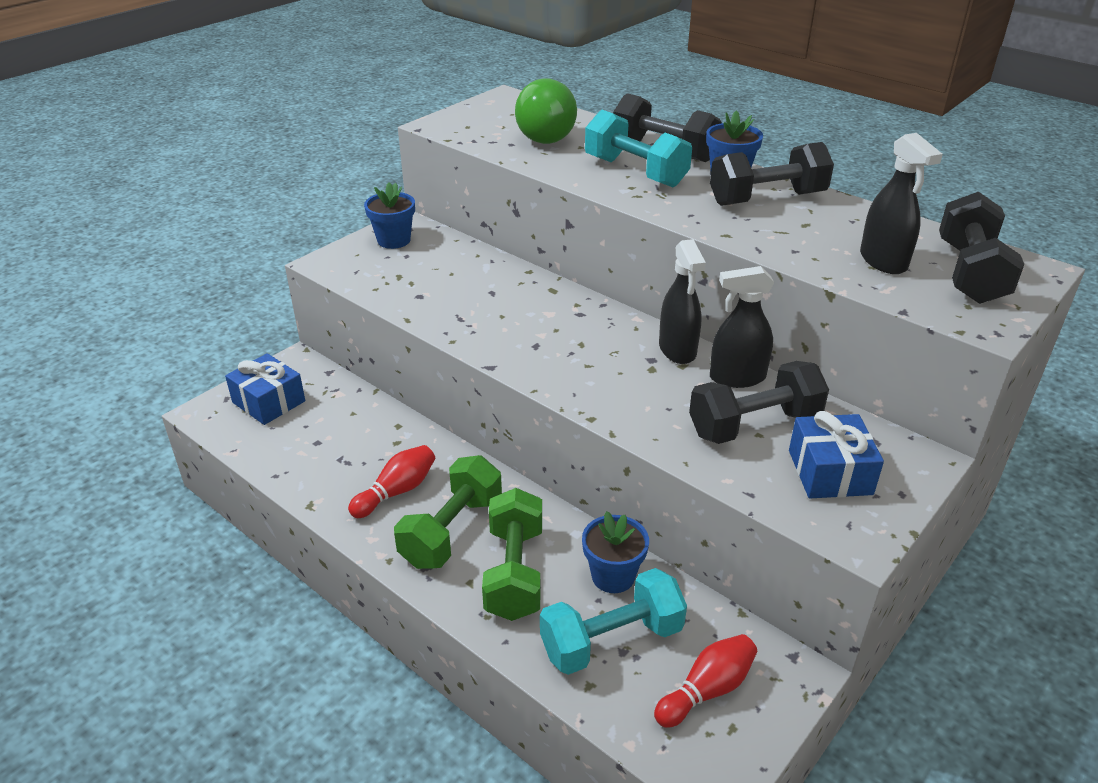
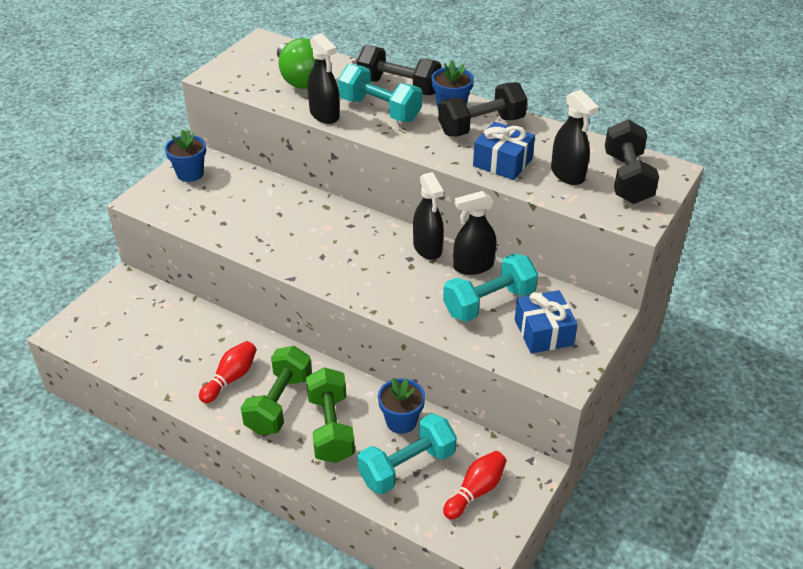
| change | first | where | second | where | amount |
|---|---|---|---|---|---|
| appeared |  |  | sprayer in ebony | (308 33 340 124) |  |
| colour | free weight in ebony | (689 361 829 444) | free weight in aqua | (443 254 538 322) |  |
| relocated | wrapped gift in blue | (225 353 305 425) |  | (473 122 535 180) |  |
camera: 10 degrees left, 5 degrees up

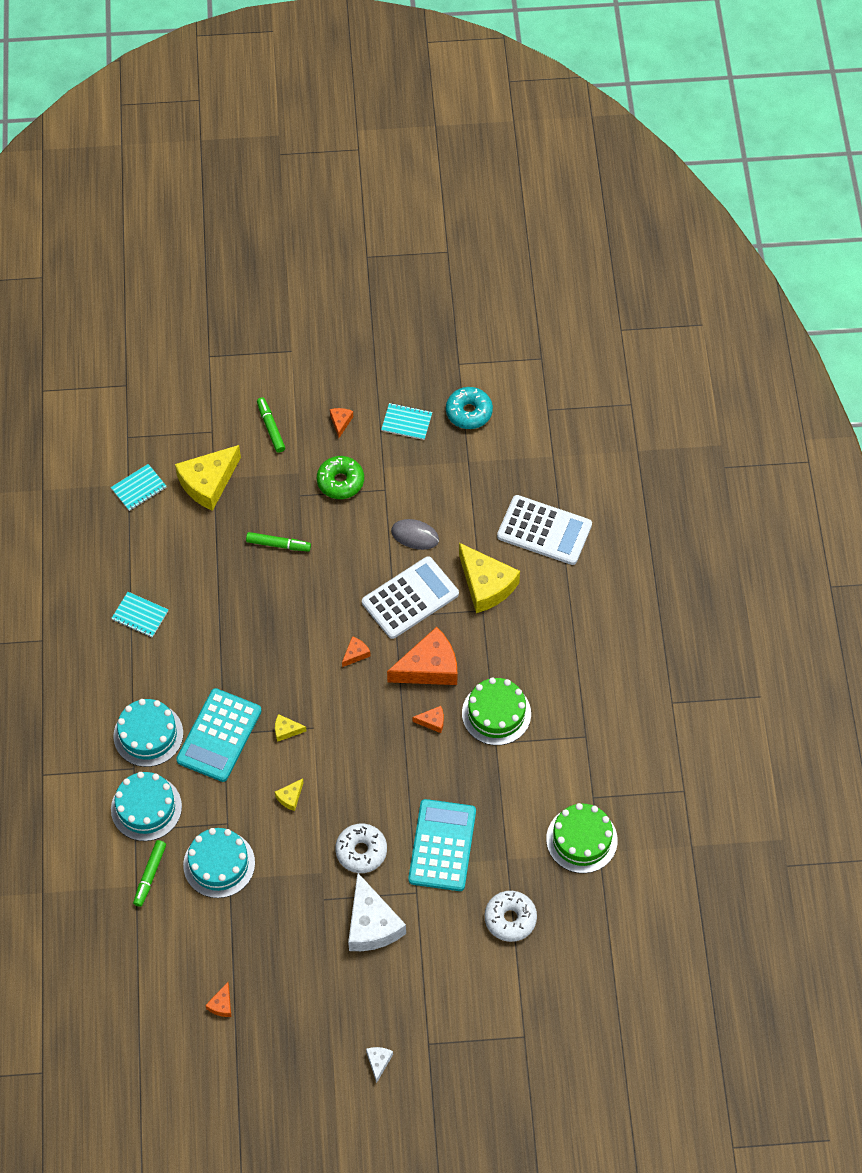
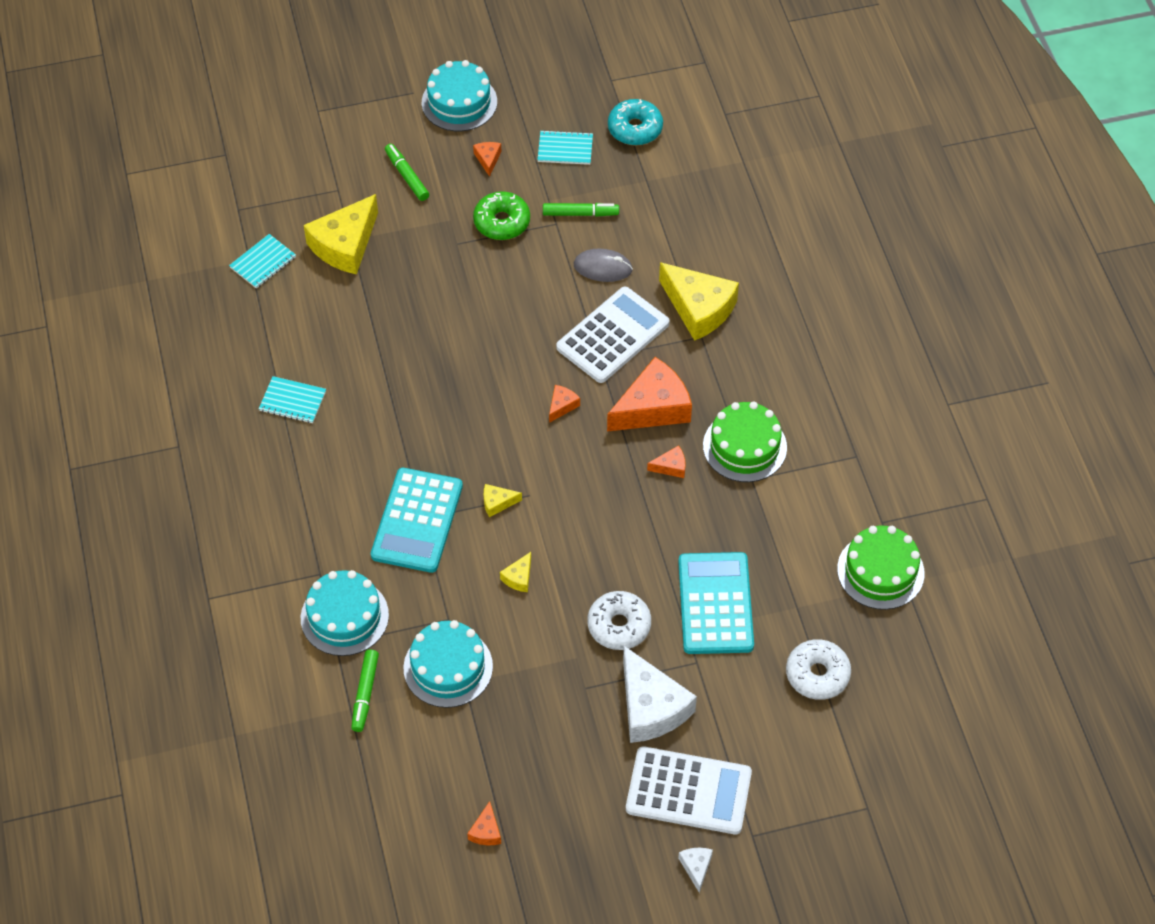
| change | first | where | second | where | amount |
|---|---|---|---|---|---|
| relocated | gateau in aqua | (113 699 183 767) |  | (422 60 497 131) |  |
| relocated | marker in green | (246 532 311 552) |  | (543 203 619 217) |  |
| relocated | calculator in white | (497 495 592 565) |  | (626 746 752 834) |  |
camera: 10 degrees left, 5 degrees down

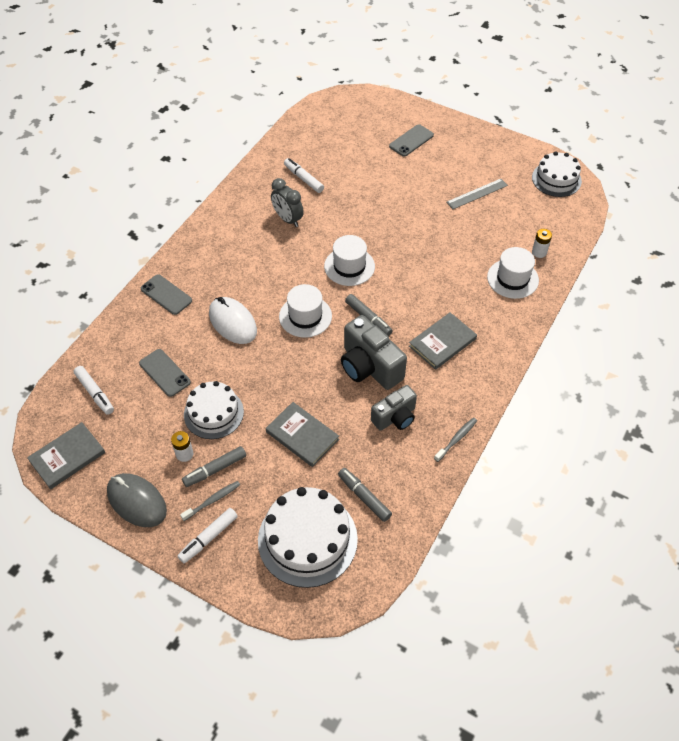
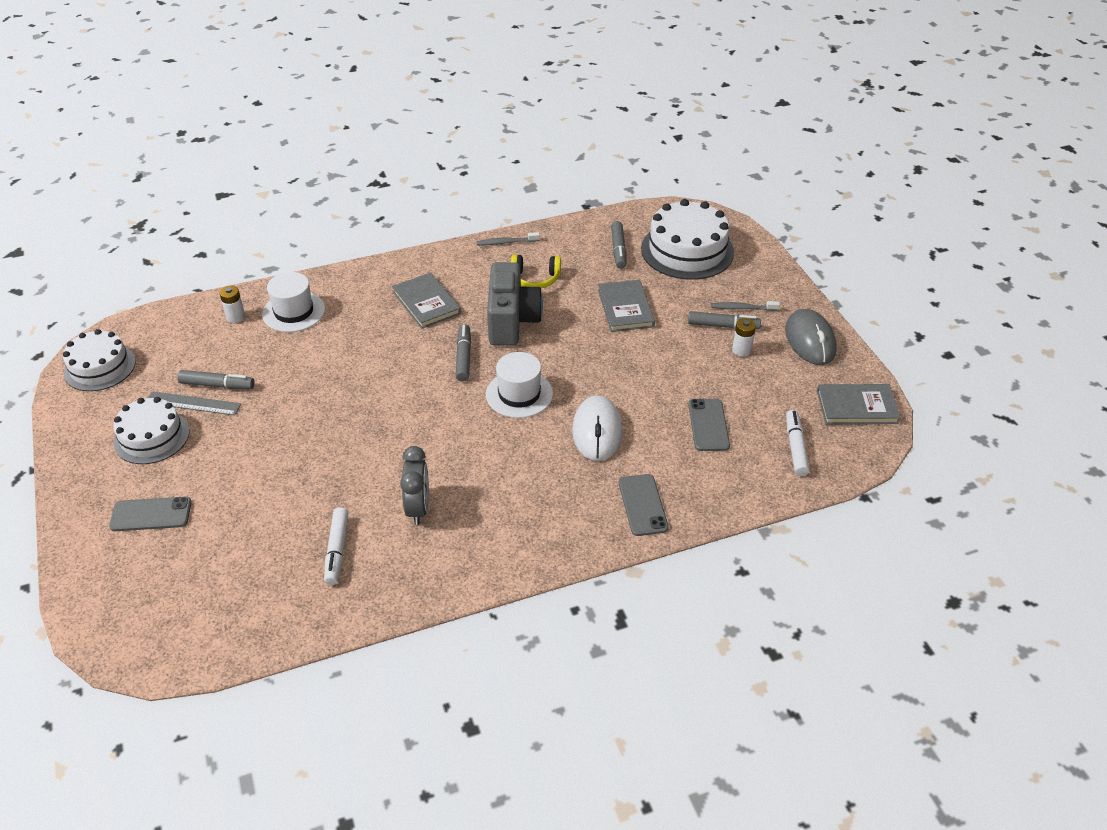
| change | first | where | second | where | amount |
|---|---|---|---|---|---|
| relocated | gateau in white | (184 381 244 439) |  | (113 397 190 464) |  |
| appeared |  |  | marker in grey | (177 370 255 389) |  |
| spun | book in grey | (409 312 477 370) |  | (392 273 461 329) | 60 degrees clockwise |
| exchanged | camera in grey | (371 385 417 431) | over-ear headphones in yellow | (511 255 561 288) |  |
| missing | marker in white | (177 508 238 563) |  |  |  |
| missing | tall hat in white | (324 235 375 286) |  |  |  |
camera: 140 degrees left, 10 degrees down

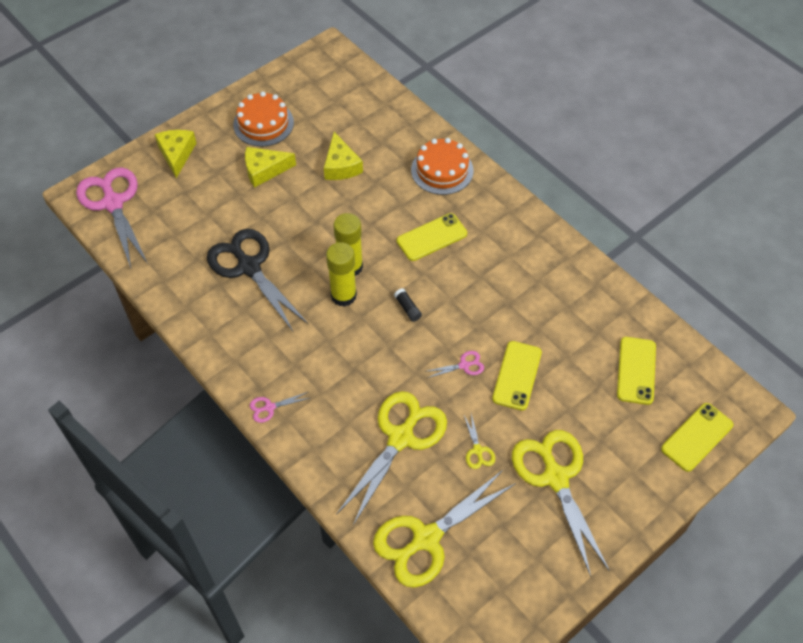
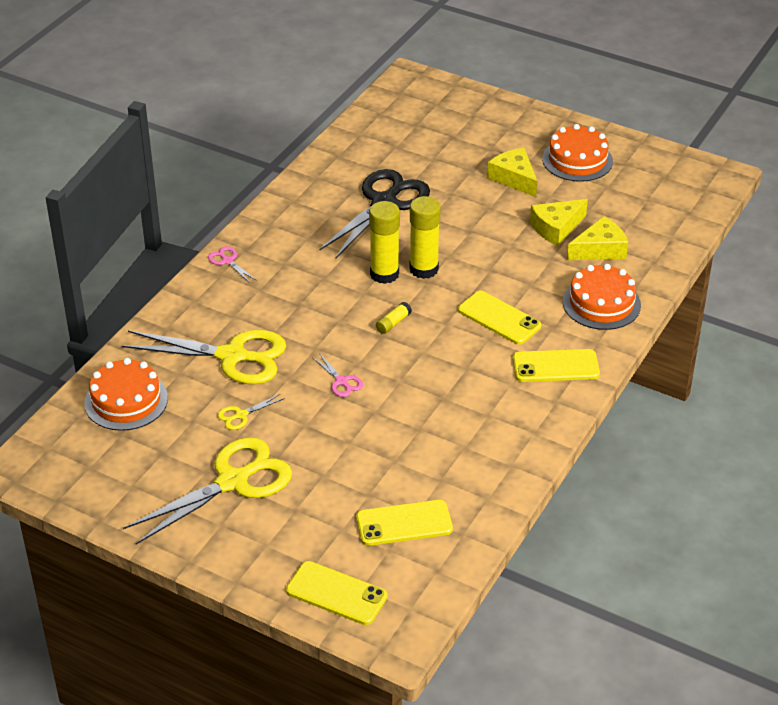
| change | first | where | second | where | amount |
|---|---|---|---|---|---|
| exchanged | shears in yellow | (373 470 516 588) | gateau in bright orange | (84 358 168 431) |  |
| colour | glue stick in ebony | (394 288 422 322) | glue stick in yellow | (376 302 412 334) |  |
| relocated | phone in yellow | (492 341 542 411) |  | (513 349 600 382) |  |
| relocated | cheese in yellow | (155 130 196 178) |  | (567 216 628 260) |  |
| missing | shears in rose-pink | (76 167 148 268) |  |  |  |
camera: 70 degrees right, 15 degrees down

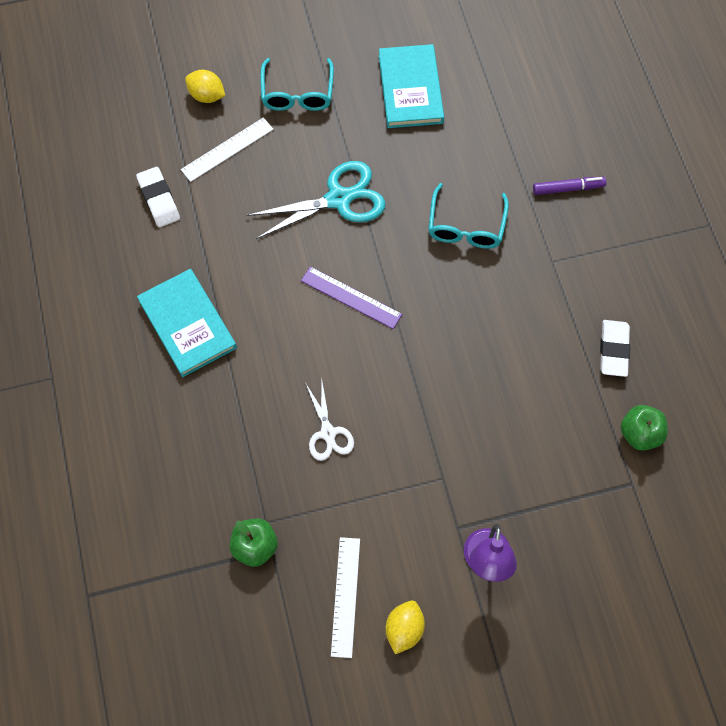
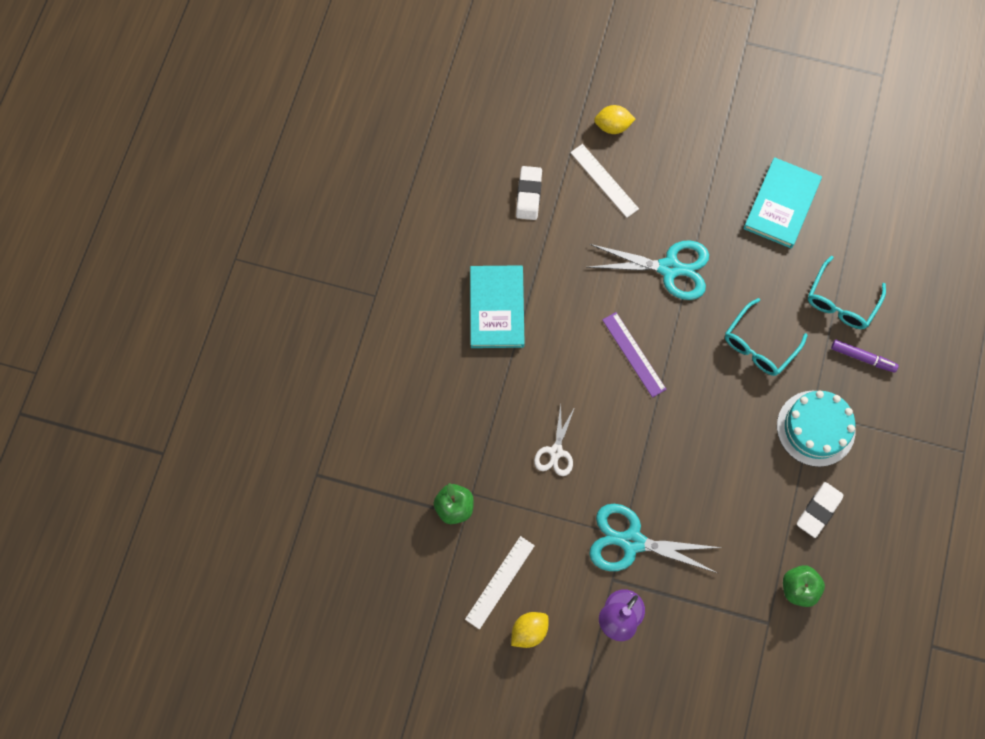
| change | first | where | second | where | amount |
|---|---|---|---|---|---|
| spun | measuring stick in white | (181 117 274 182) |  | (570 144 639 218) | 60 degrees clockwise |
| appeared |  |  | shears in aqua | (589 504 722 573) |  |
| spun | lemon in yellow | (185 70 225 103) |  | (594 105 635 134) | 60 degrees counterclockwise |
| appeared |  |  | gateau in aqua | (777 391 855 467) |  |
| relocated | eyeglasses in aqua | (260 58 334 111) |  | (808 256 886 329) |  |
camera: 30 degrees right, 5 degrees up

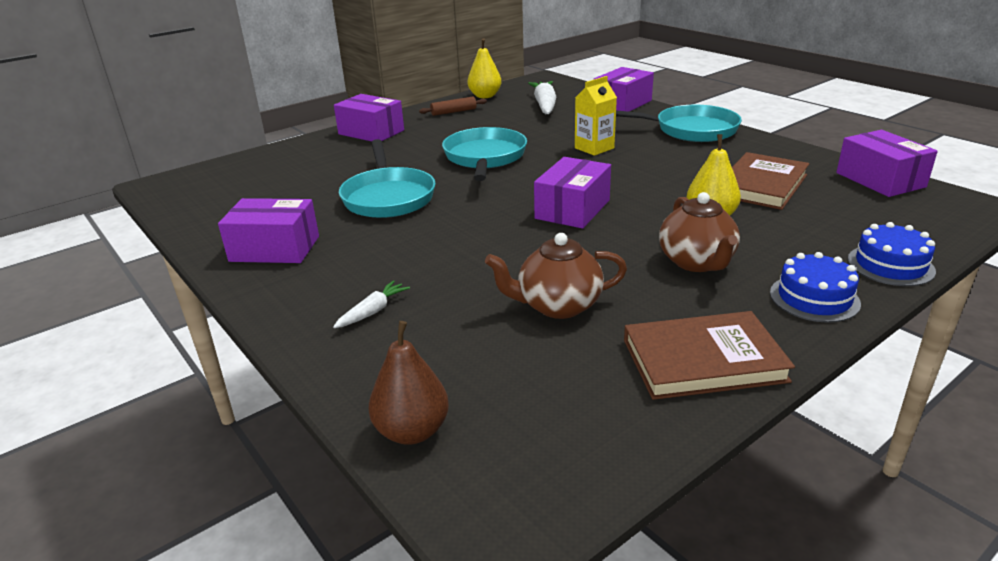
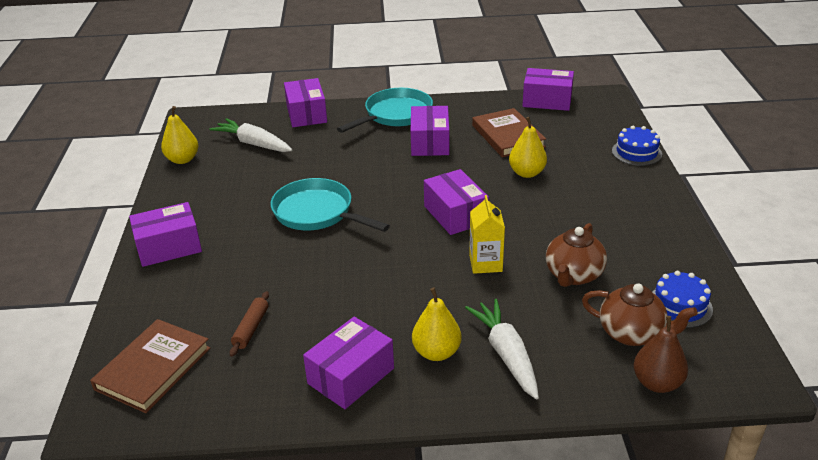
| change | first | where | second | where | amount |
|---|---|---|---|---|---|
| relocated | book in brown | (624 311 795 400) |  | (90 319 210 413) |  |
| relocated | pastry roller in brown | (419 97 487 116) |  | (230 291 269 357) |  |
| appeared |  |  | parcel in violet | (411 106 449 156) |  |
| appeared |  |  | pear in yellow | (412 287 462 361) |  |
| size | toy carrot in white | (333 281 410 328) |  | (465 299 539 399) | x1.87 |
| relocated | carton in yellow | (575 76 617 156) |  | (469 195 505 274) |  |
| relocated | teapot in brown | (659 192 740 272) |  | (582 283 698 346) |  |
| relocated | gateau in blue | (770 252 861 323) |  | (652 271 713 328) |  |
| missing | skillet in aqua | (339 139 436 218) |  |  |  |
camera: 55 degrees left, 5 degrees up

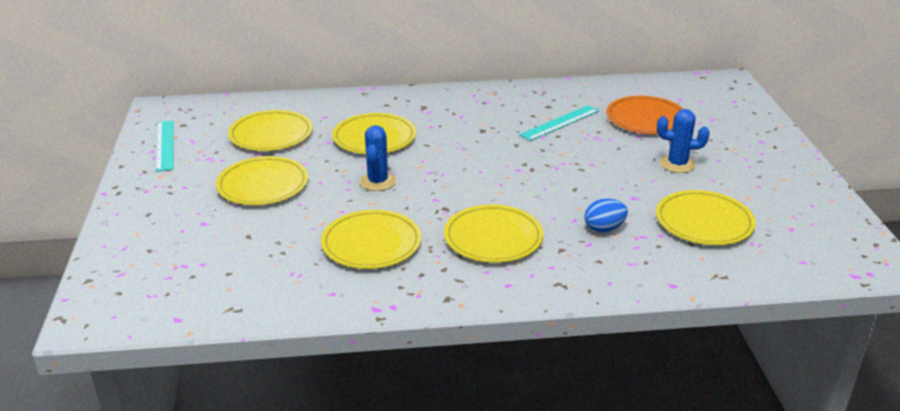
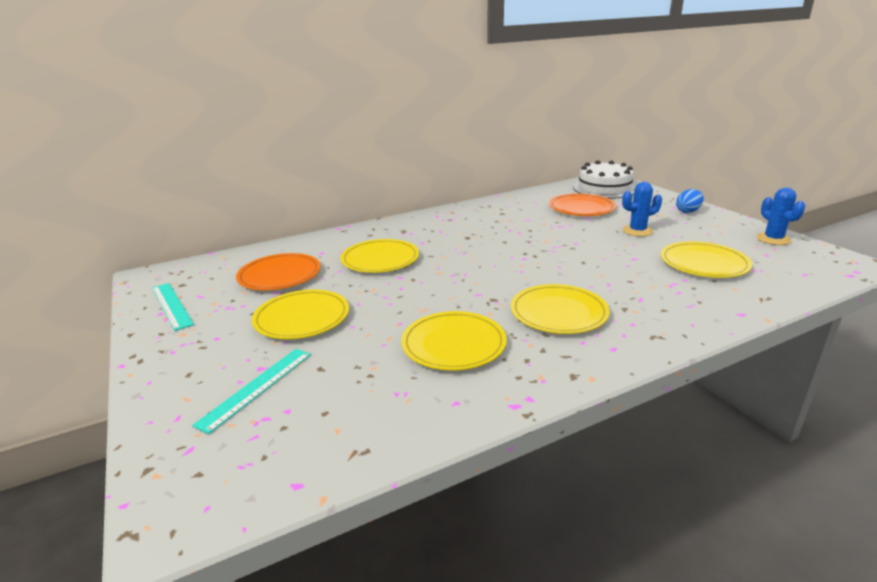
| change | first | where | second | where | amount |
|---|---|---|---|---|---|
| relocated | measuring stick in aqua | (519 105 599 141) |  | (192 349 311 434) |  |
| colour | plate in yellow | (228 110 312 151) | plate in bright orange | (236 253 321 290) |  |
| appeared |  |  | gateau in white | (573 161 635 199) |  |
| relocated | toy egg in blue | (584 198 628 232) |  | (676 189 704 213) |  |
| relocated | saguaro cactus in blue | (360 125 396 191) |  | (757 187 805 245) |  |
camera: 20 degrees left, 5 degrees down

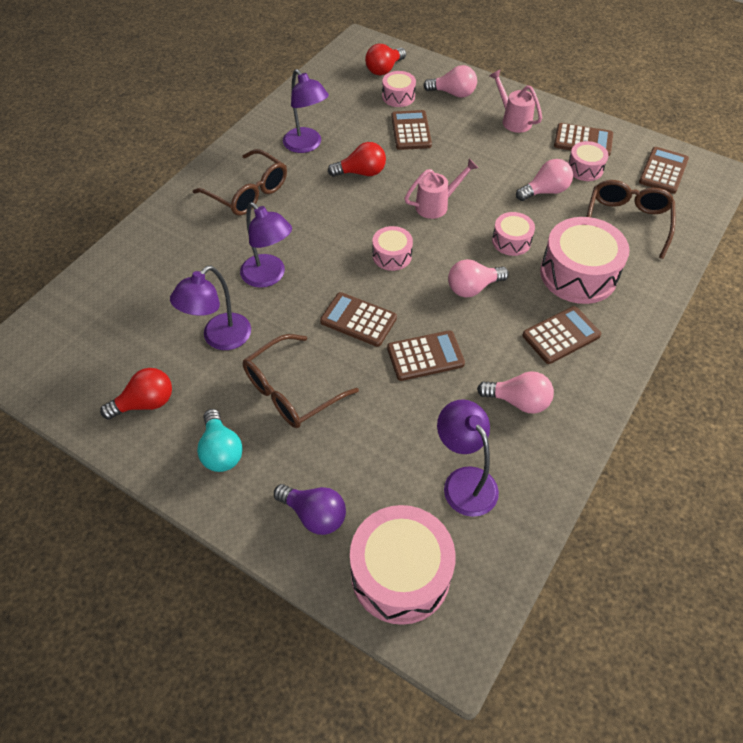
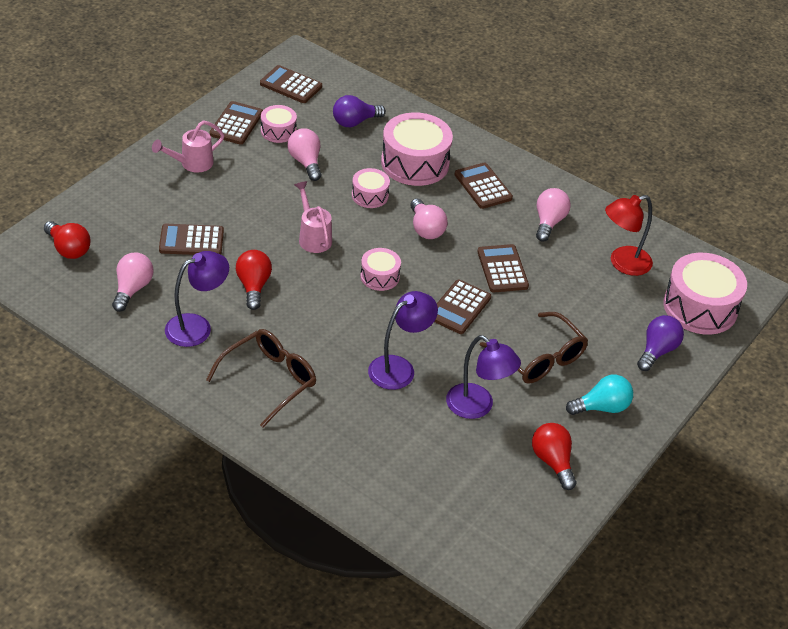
| change | first | where | second | where | amount |
|---|---|---|---|---|---|
| relocated | light bulb in rose-pink | (423 65 477 98) |  | (112 252 153 312) |  |
| exchanged | eyeglasses in brown | (587 180 676 259) | light bulb in violet | (333 95 386 127) |  |
| colour | lamp in violet | (437 399 499 517) | lamp in scarlet | (605 195 653 276) |  |
| missing | drum in rose-pink | (382 71 416 107) |  |  |  |
camera: 90 degrees left, 10 degrees down

